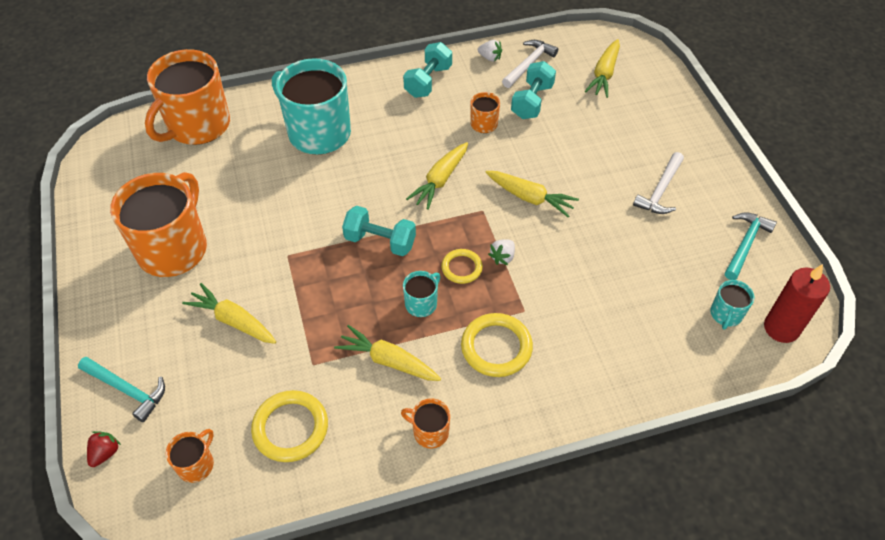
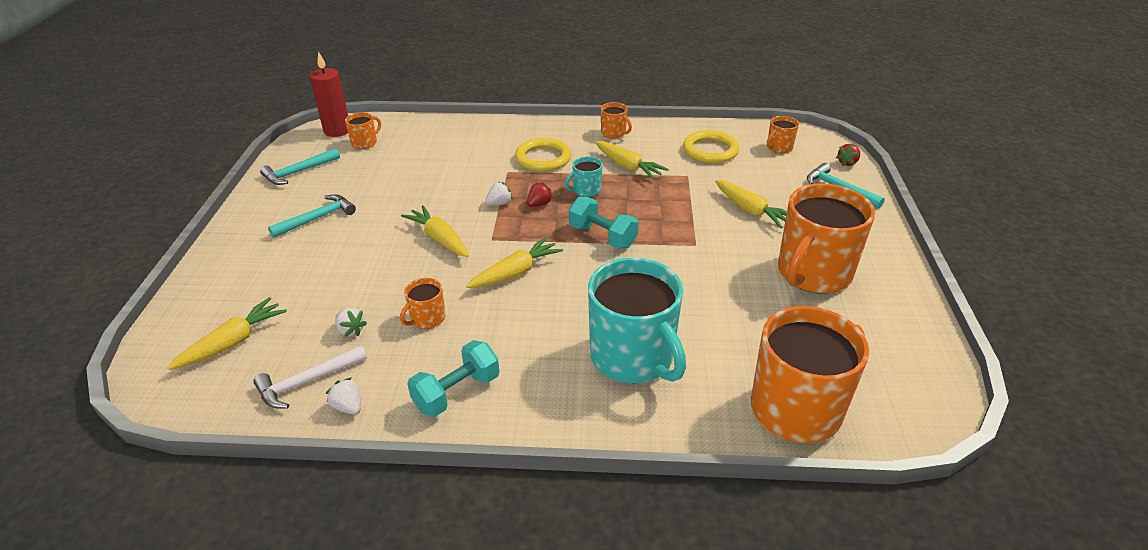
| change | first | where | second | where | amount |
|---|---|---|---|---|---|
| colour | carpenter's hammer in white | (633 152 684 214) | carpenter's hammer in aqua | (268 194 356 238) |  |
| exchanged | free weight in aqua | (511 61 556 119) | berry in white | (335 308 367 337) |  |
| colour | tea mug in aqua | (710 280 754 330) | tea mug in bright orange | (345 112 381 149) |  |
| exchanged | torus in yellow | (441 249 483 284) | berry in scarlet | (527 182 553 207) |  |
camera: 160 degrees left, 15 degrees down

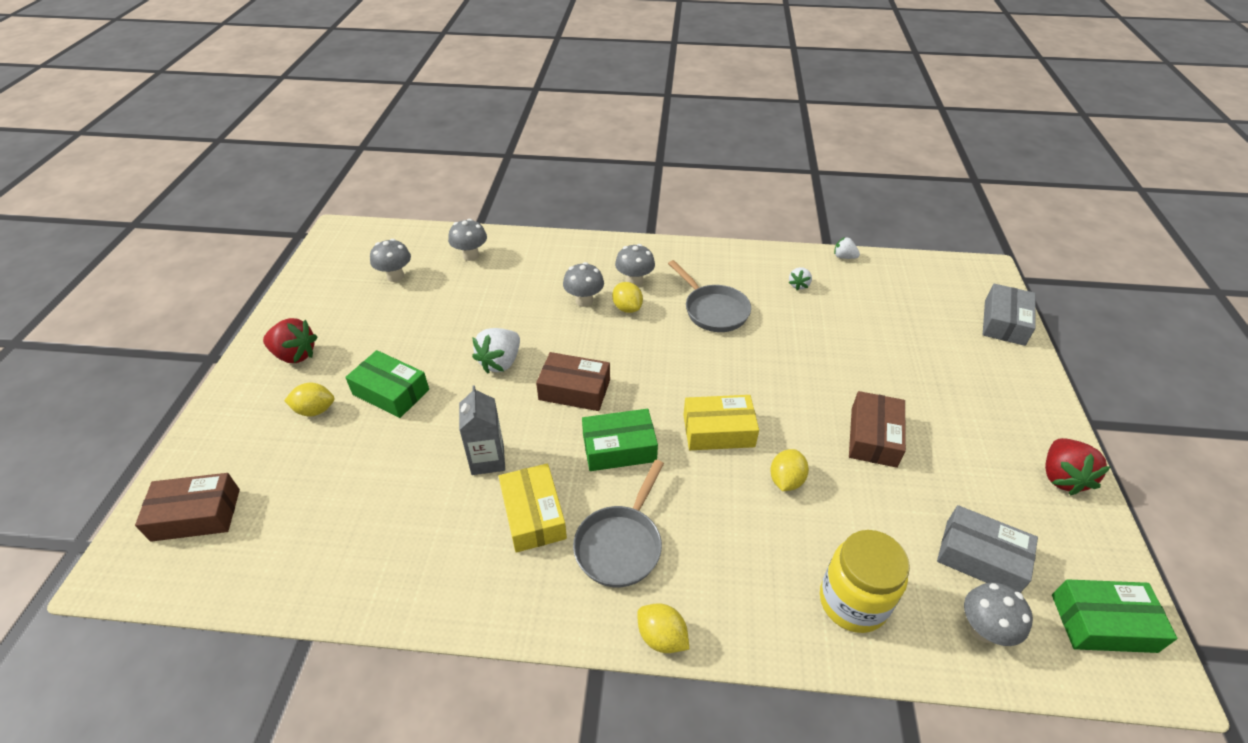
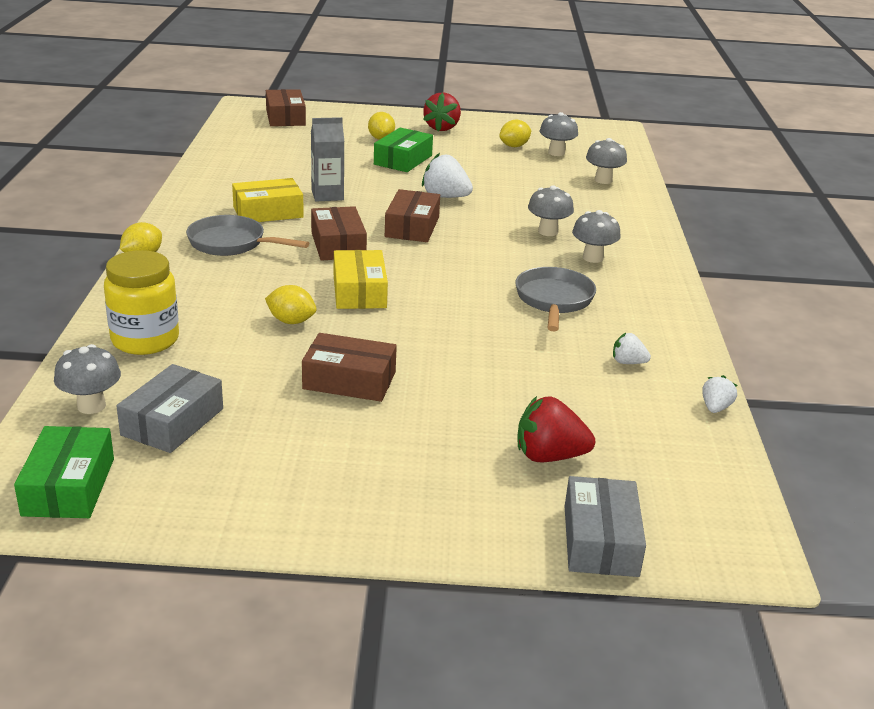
| change | first | where | second | where | amount |
|---|---|---|---|---|---|
| colour | parcel in green | (582 409 658 471) | parcel in brown | (311 206 367 261) |  |
| relocated | lemon in yellow | (612 282 643 313) |  | (499 120 531 147) |  |
| spun | skillet in grey | (668 260 751 332) |  | (515 267 596 332) | 135 degrees clockwise |
| relocated | berry in scarlet | (1045 438 1110 496) |  | (517 396 595 462) |  |
| spun | parcel in grey | (983 284 1036 346) |  | (565 476 646 577) | 75 degrees clockwise |
camera: 85 degrees right, 15 degrees down

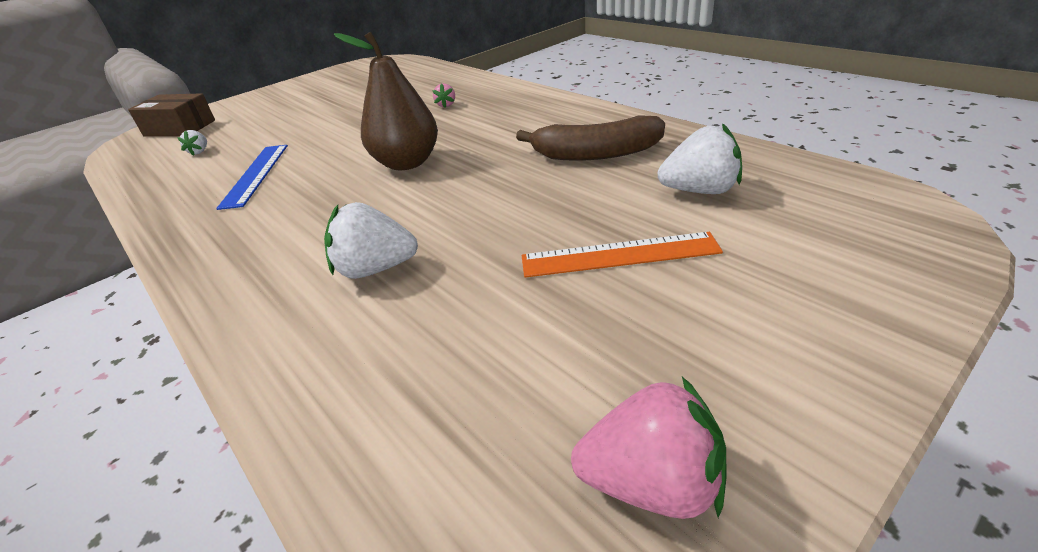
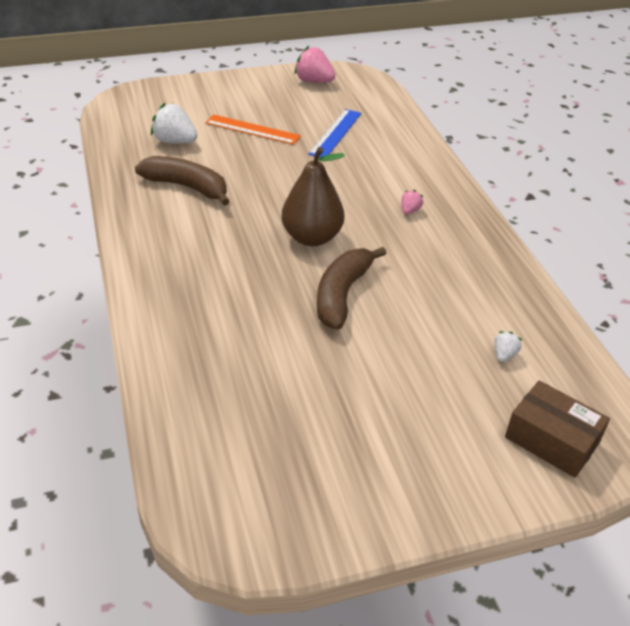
| change | first | where | second | where | amount |
|---|---|---|---|---|---|
| relocated | measuring stick in blue | (216 145 288 210) |  | (308 109 361 158) |  |
| appeared |  |  | banana fruit in brown | (317 247 387 330) |  |
| relocated | berry in rose-pink | (432 83 455 108) |  | (401 190 424 215) |  |
| missing | berry in white | (324 202 418 279) |  |  |  |
camera: 160 degrees left, 5 degrees up

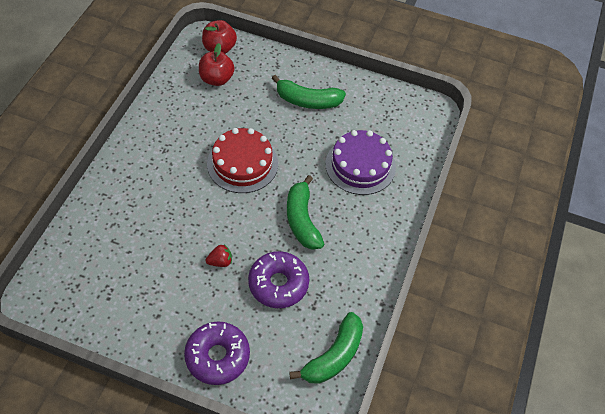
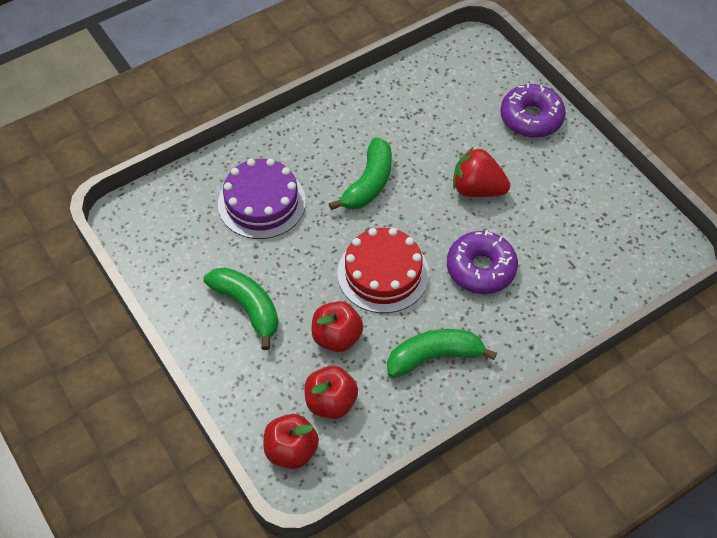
| change | first | where | second | where | amount |
|---|---|---|---|---|---|
| appeared |  |  | apple fruit in scarlet | (311 301 363 352) |  |
| relocated | banana fruit in green | (289 312 363 384) |  | (387 329 497 378) |  |
| relocated | donut in violet | (248 251 309 308) |  | (447 230 518 294) |  |
| size | berry in scarlet | (205 244 232 267) |  | (453 147 510 197) | x1.92 |
camera: 140 degrees left, 0 degrees up

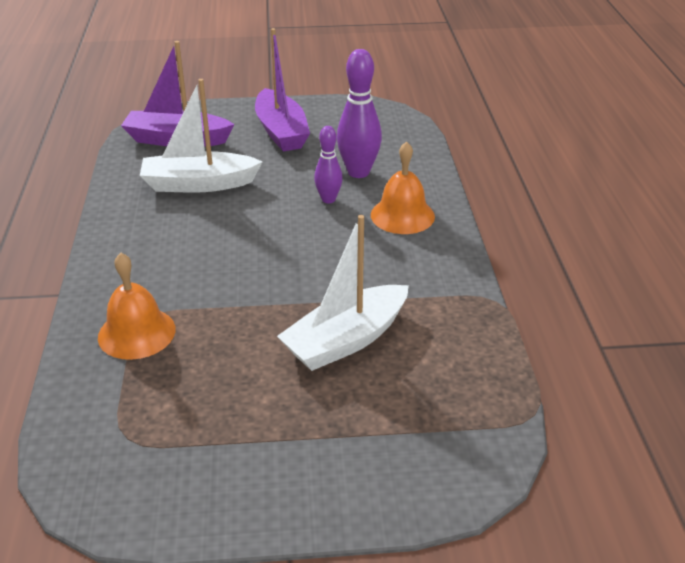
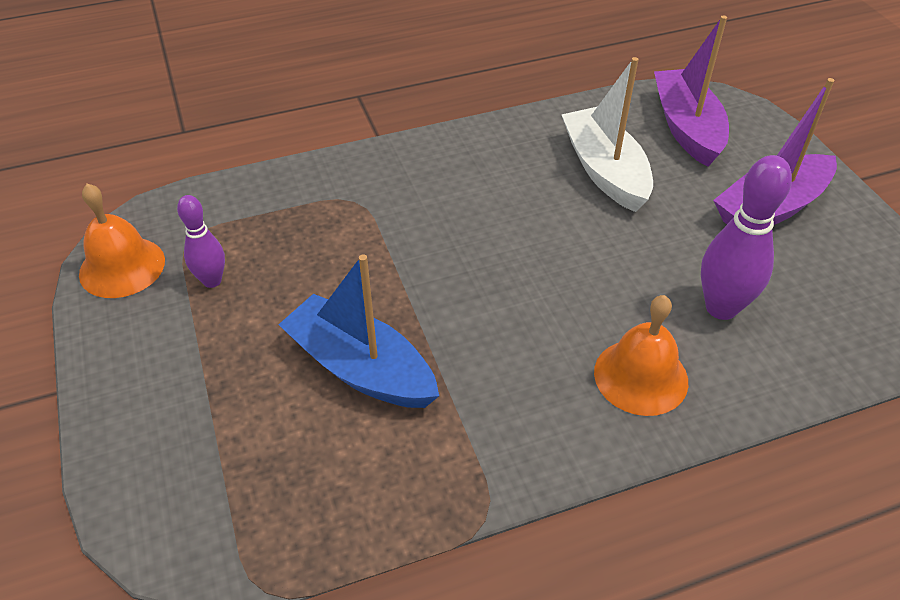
| change | first | where | second | where | amount |
|---|---|---|---|---|---|
| relocated | hand bell in bright orange | (98 253 176 360) |  | (79 184 165 298) |  |
| relocated | bowling pin in violet | (314 126 343 203) |  | (177 195 225 288) |  |
| colour | boat in white | (277 215 409 371) | boat in blue | (278 254 439 408) |  |
camera: 75 degrees right, 10 degrees up

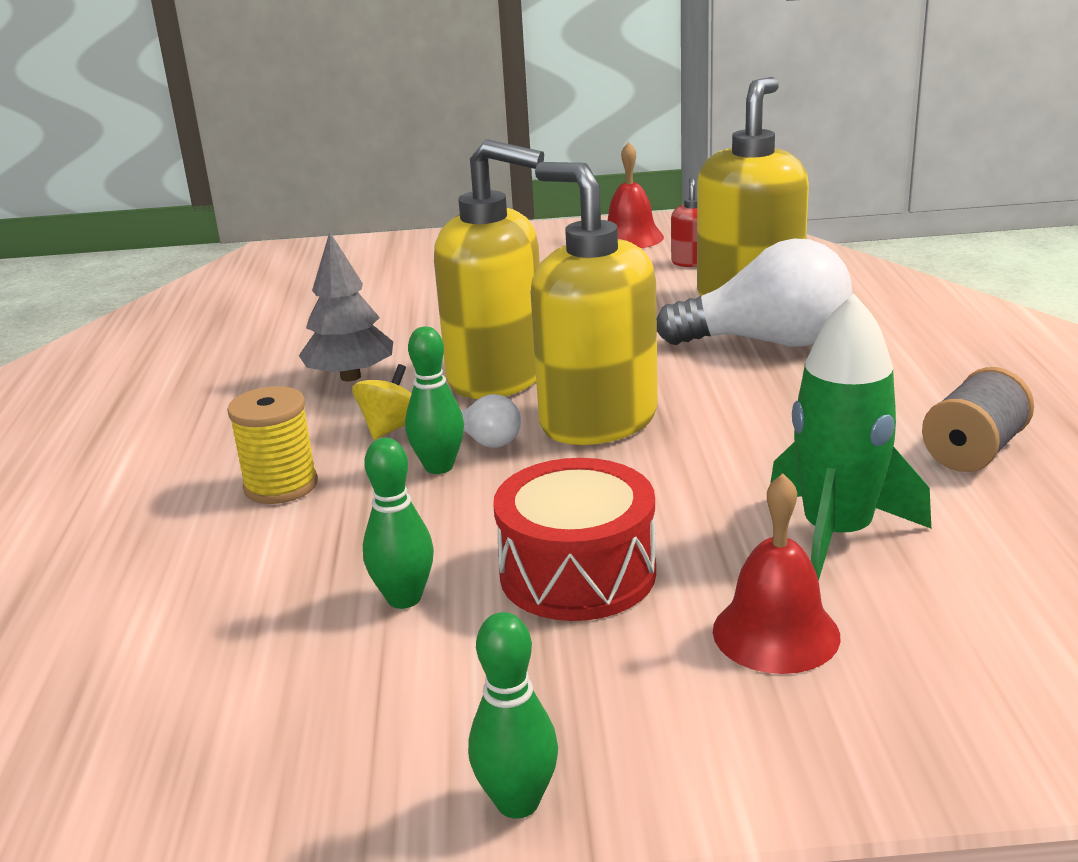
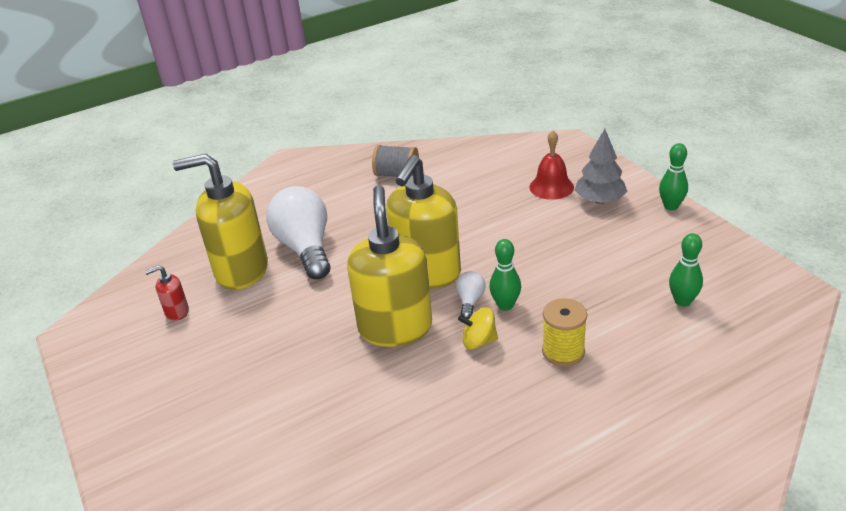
| change | first | where | second | where | amount |
|---|---|---|---|---|---|
| relocated | toy tree in grey | (299 232 393 381) |  | (574 129 627 204) |  |
| relocated | bowling pin in green | (363 438 434 609) |  | (669 233 703 307) |  |
| missing | drum in scarlet | (493 458 656 621) |  |  |  |
| missing | hand bell in scarlet | (607 142 664 248) |  |  |  |
| missing | rocket in green | (770 293 931 581) |  |  |  |
camera: 115 degrees left, 10 degrees up

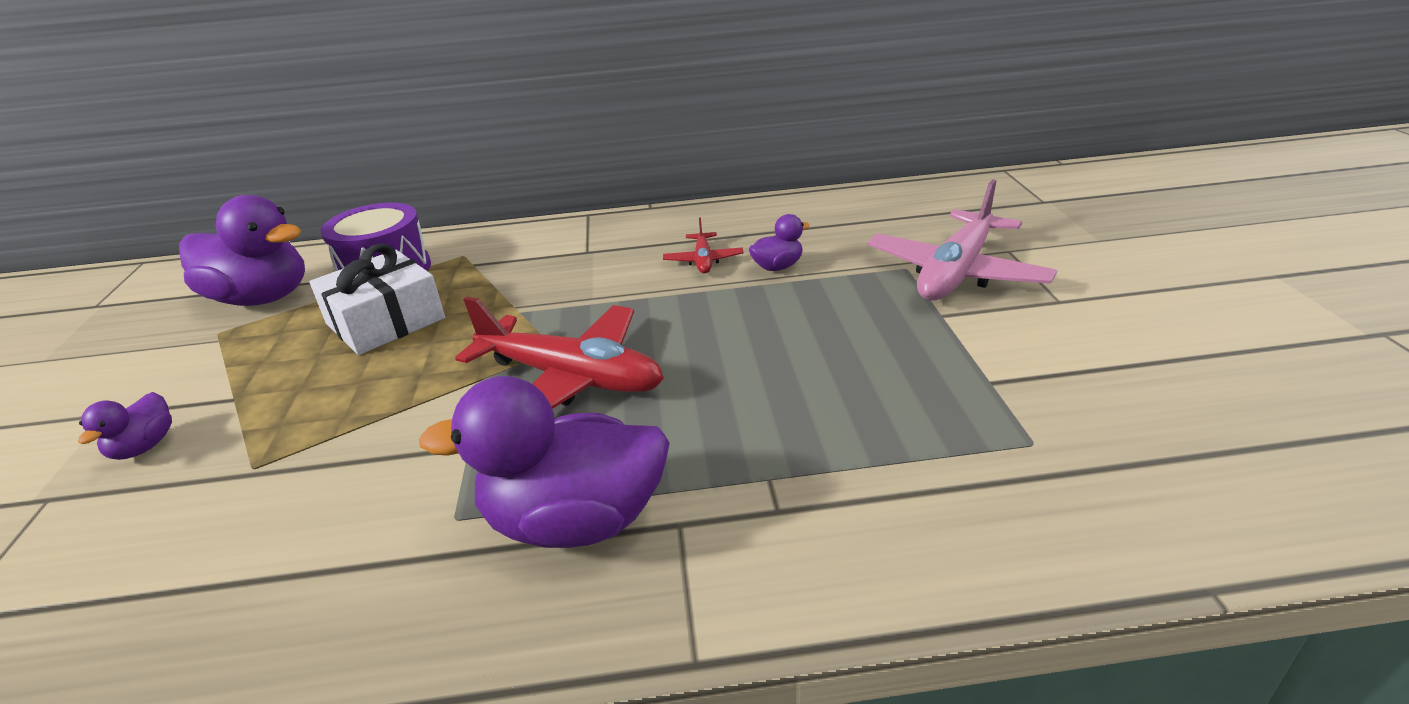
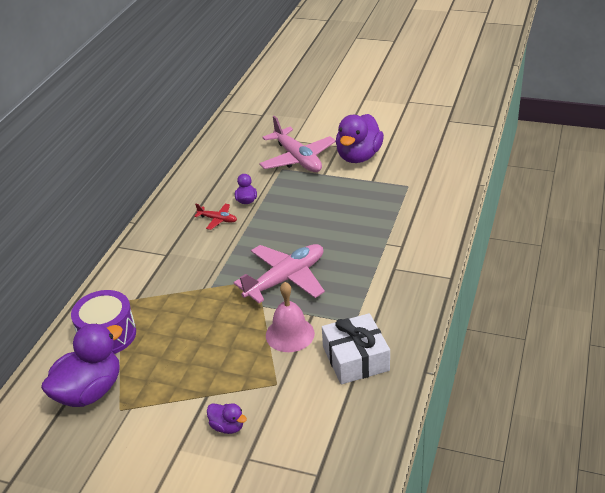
| change | first | where | second | where | amount |
|---|---|---|---|---|---|
| colour | aeroplane in scarlet | (455 296 664 409) | aeroplane in rose-pink | (234 244 325 303) |  |
| appeared |  |  | hand bell in rose-pink | (266 282 315 352) |  |
| relocated | wrapped gift in white | (309 243 445 355) |  | (322 313 390 384) |  |
| relocated | toy duck in violet | (419 376 670 548) |  | (336 114 384 163) |  |
camera: 65 degrees left, 5 degrees up

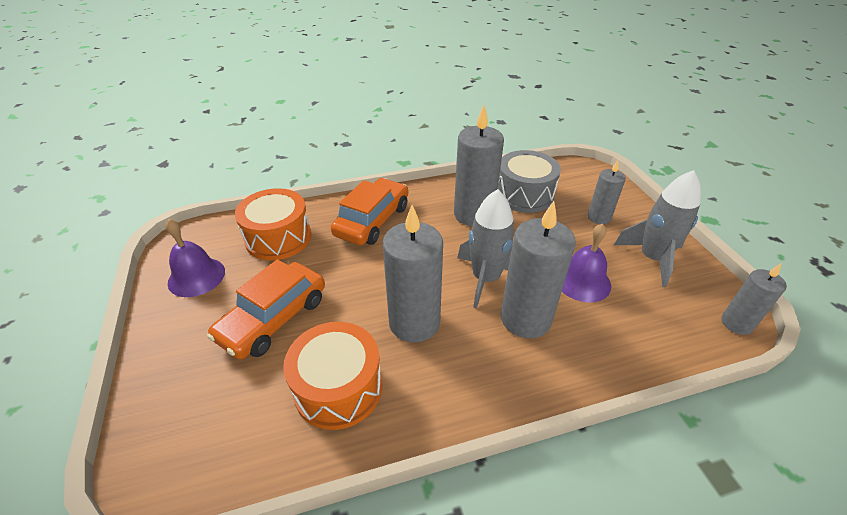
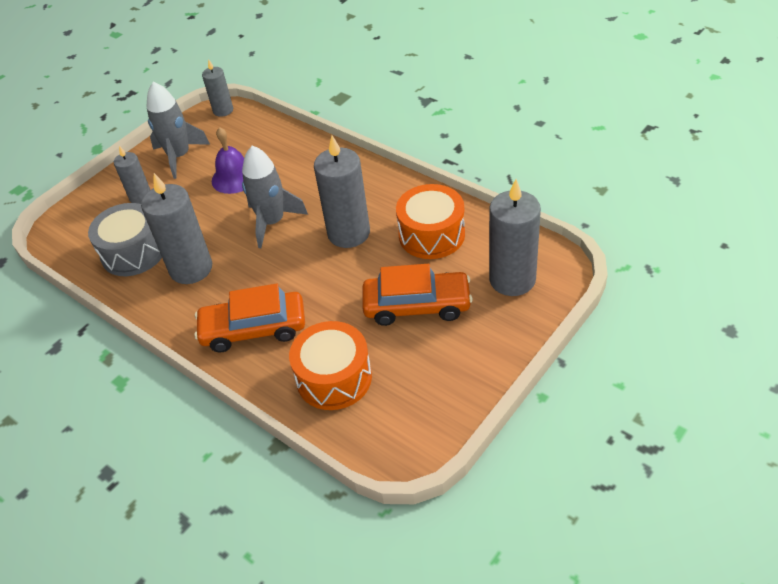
| change | first | where | second | where | amount |
|---|---|---|---|---|---|
| relocated | wax candle in grey | (501 201 576 338) |  | (489 179 541 296) |  |
| missing | hand bell in violet | (166 219 225 297) |  |  |  |
camera: 120 degrees left, 5 degrees up

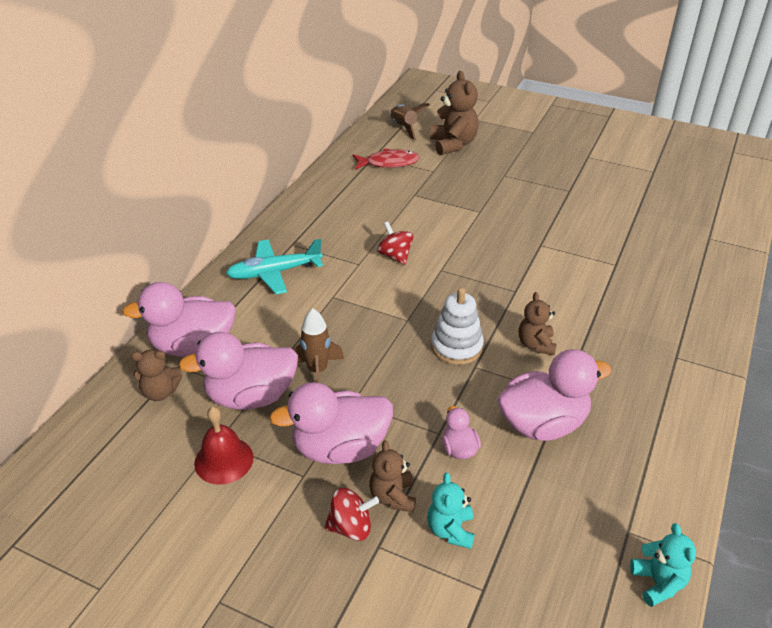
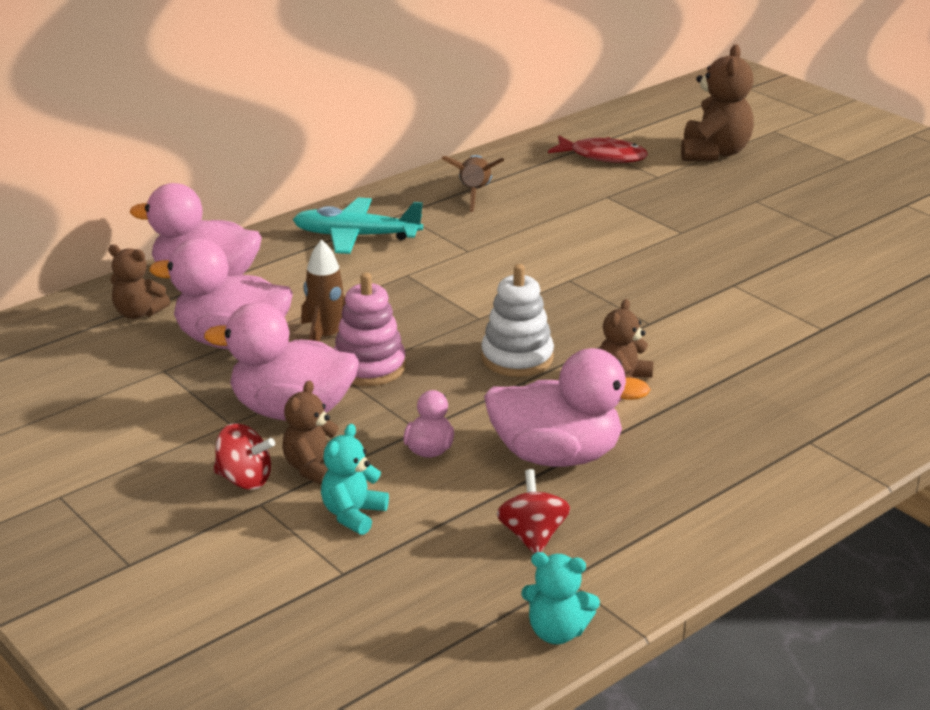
| change | first | where | second | where | amount |
|---|---|---|---|---|---|
| appeared |  |  | stacking toy in rose-pink | (334 272 406 386) |  |
| relocated | rocket in brown | (390 103 430 140) |  | (441 155 505 212) |  |
| relocated | toy top in scarlet | (377 222 413 265) |  | (497 469 570 554) |  |
| spun | stuffed bear in aqua | (630 523 696 607) |  | (521 552 600 644) | 90 degrees clockwise |
| missing | hand bell in scarlet | (194 407 254 484) |  |  |  |
camera: 25 degrees right, 10 degrees down

